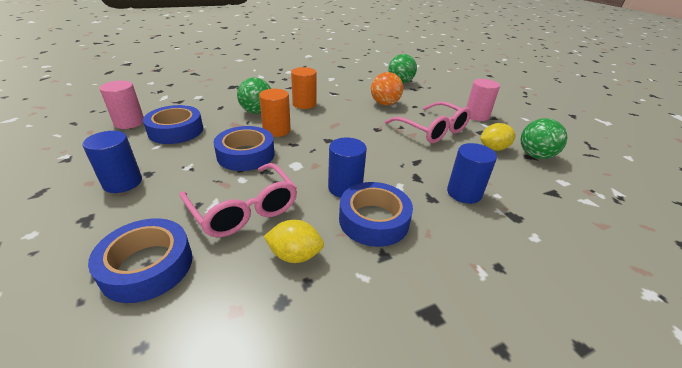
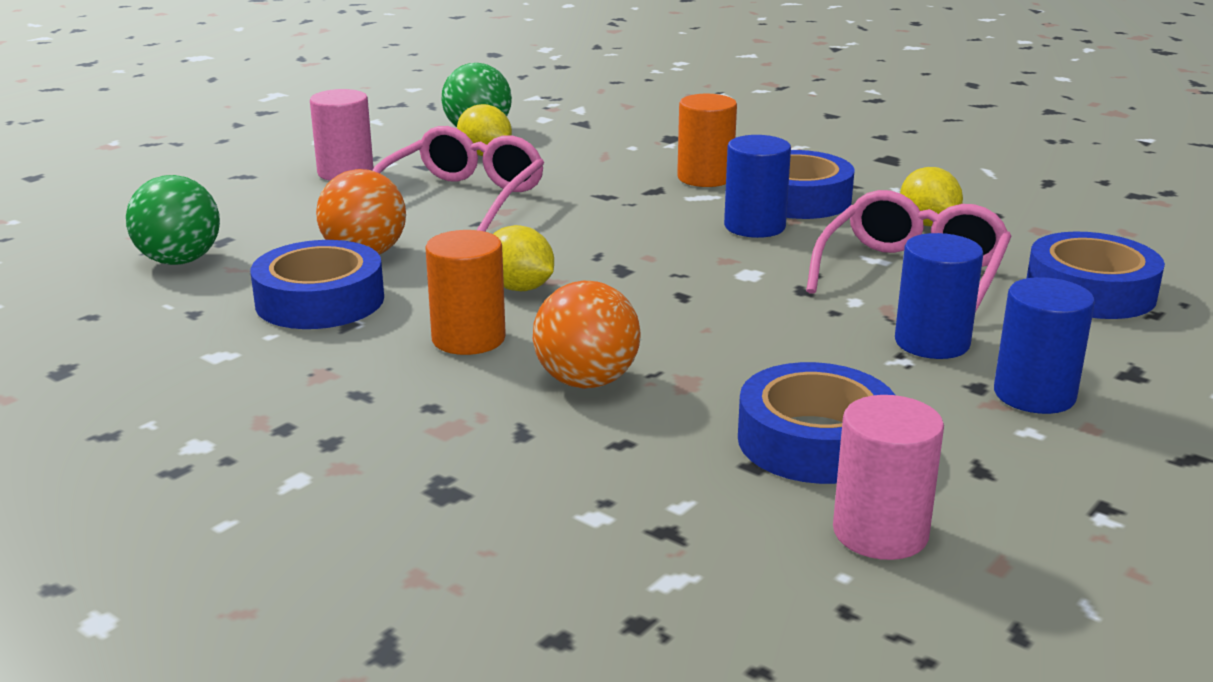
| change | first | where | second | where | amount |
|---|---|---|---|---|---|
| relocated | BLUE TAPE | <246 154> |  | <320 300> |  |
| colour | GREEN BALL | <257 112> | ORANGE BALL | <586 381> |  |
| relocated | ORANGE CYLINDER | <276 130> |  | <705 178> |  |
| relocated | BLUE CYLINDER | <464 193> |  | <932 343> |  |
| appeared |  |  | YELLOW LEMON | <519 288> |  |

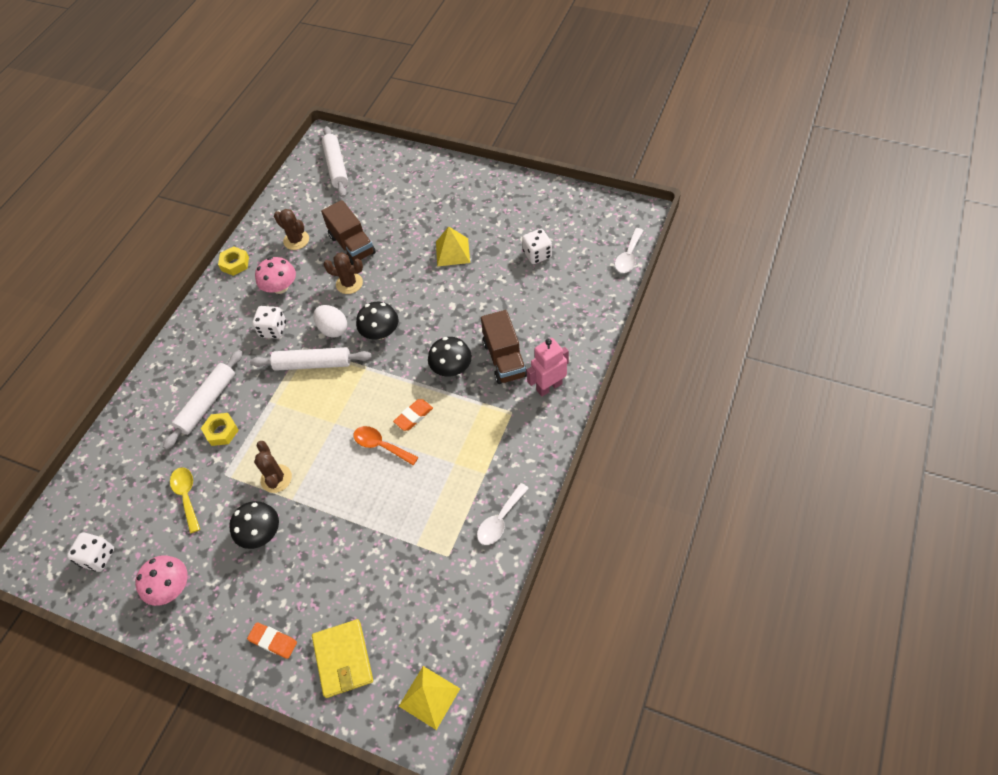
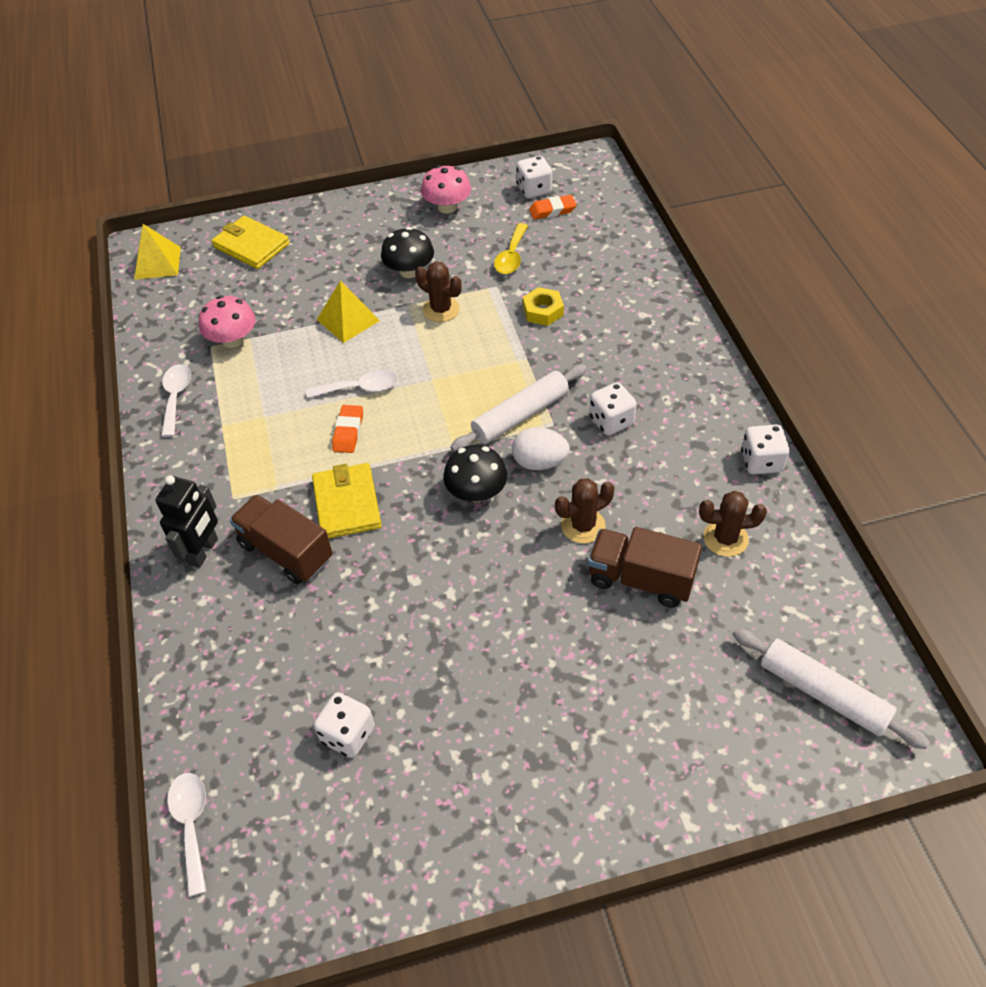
| change | first | where | second | where | amount |
|---|---|---|---|---|---|
| missing | WHITE ROLLING PIN | <207 403> |  |  |  |
| spun | YELLOW SPOON | <187 496> |  | <511 256> | 75 degrees clockwise |
| exchanged | YELLOW NUT | <235 264> | WHITE DICE | <761 461> |  |
| relocated | ORANGE ERASER | <273 641> |  | <552 210> |  |
| relocated | PINK MUSHROOM | <280 287> |  | <233 340> |  |
| colour | ORANGE SPOON | <381 445> | WHITE SPOON | <360 388> |  |
| exchanged | BLACK MUSHROOM | <451 368> | YELLOW WALLET | <347 503> |  |
| relocated | YELLOW PYRAMID | <452 252> |  | <348 320> |  |
| colour | PINK ROBOT | <549 387> | BLACK ROBOT | <203 551> |  |

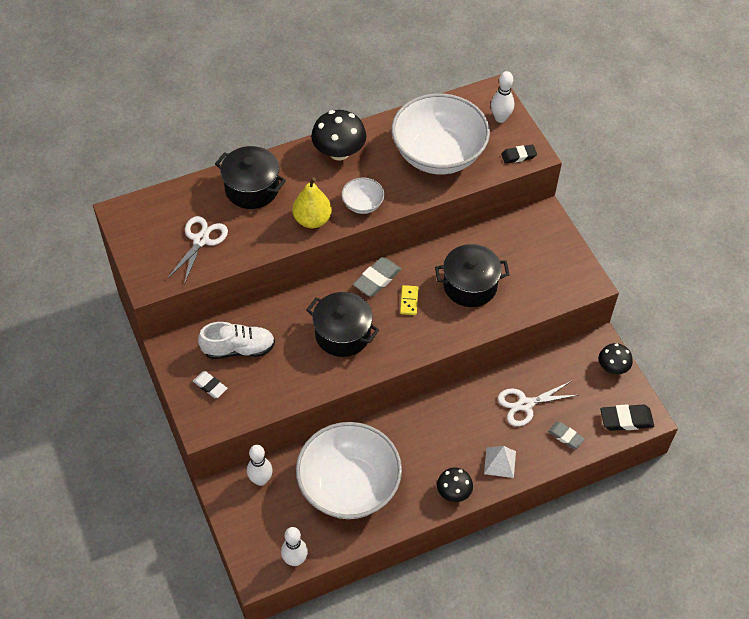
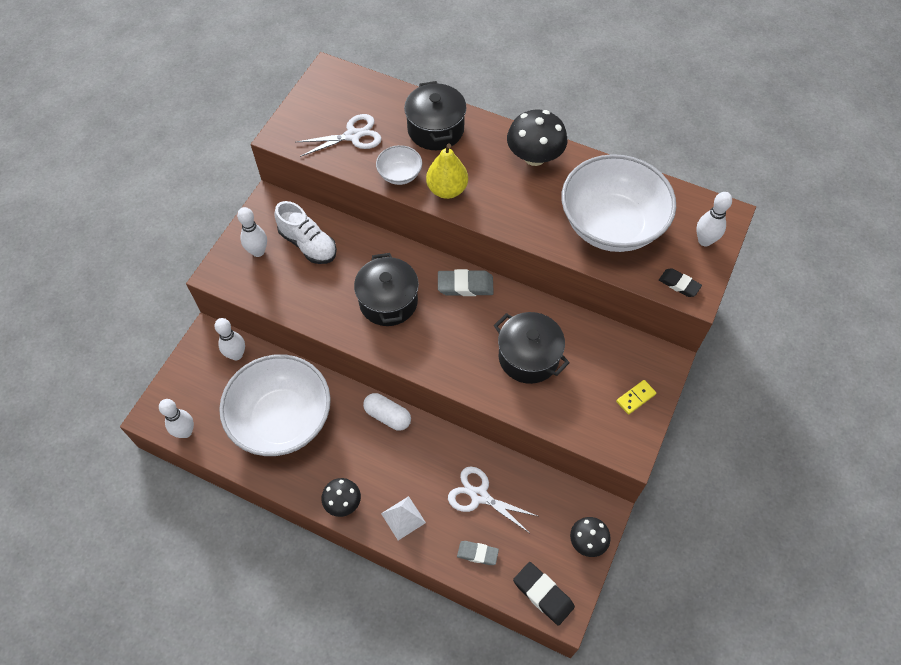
| change | first | where | second | where | amount |
|---|---|---|---|---|---|
| exchanged | WHITE ERASER | <210 386> | WHITE BOWLING PIN | <258 251> |  |
| relocated | WHITE BOWL | <362 204> |  | <400 174> |  |
| relocated | YELLOW DOMINO | <409 301> |  | <635 398> |  |
| spun | GREY ERASER | <565 436> |  | <477 553> | 75 degrees counterclockwise |
| appeared |  |  | WHITE CAPSULE | <387 416> |  |

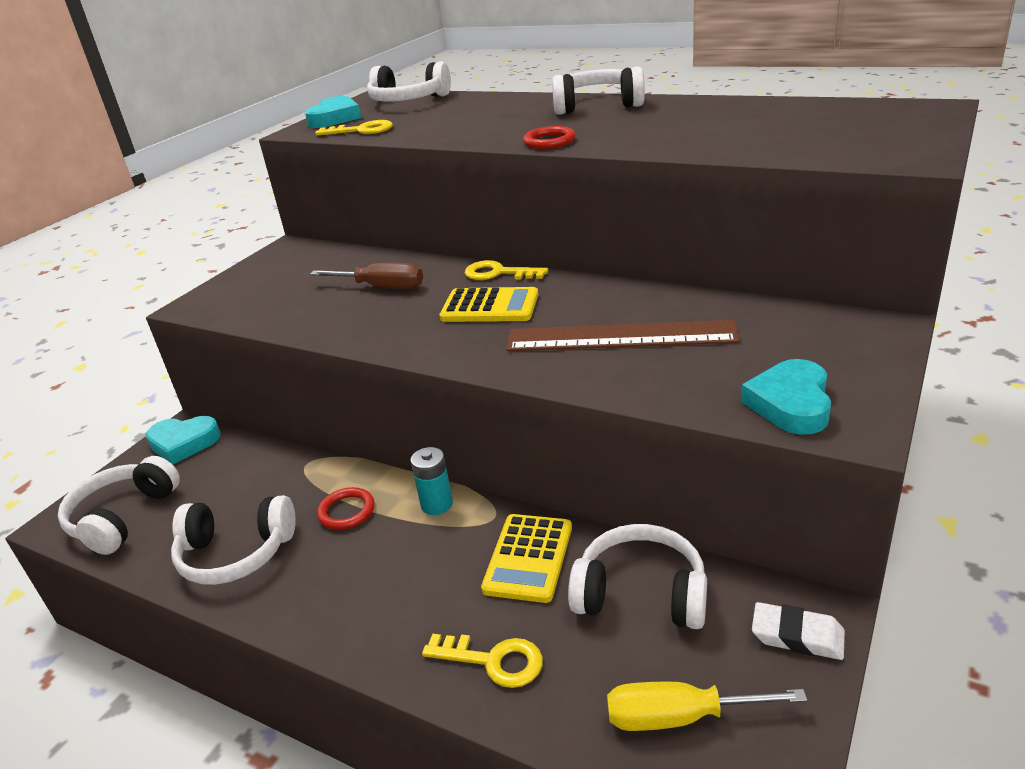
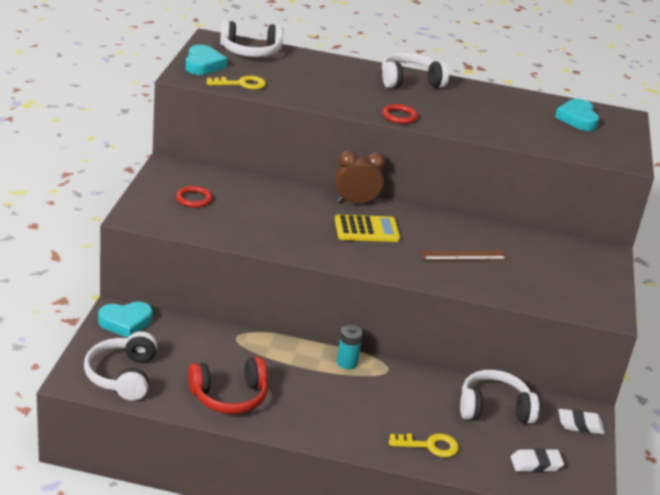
| change | first | where | second | where | amount |
|---|---|---|---|---|---|
| colour | WHITE HEADPHONES | <236 553> | RED HEADPHONES | <229 396> |  |
| missing | BROWN SCREWDRIVER | <382 287> |  |  |  |
| relocated | RED RING | <346 511> |  | <194 199> |  |
| exchanged | YELLOW KEY | <498 273> | BROWN CLOCK | <355 202> |  |
| missing | YELLOW CALCULATOR | <528 558> |  |  |  |
| size | BROWN RULER | <620 336> |  | <463 255> | x0.61 |
| exchanged | YELLOW SCREWDRIVER | <679 717> | WHITE ERASER | <536 464> |  |
| relocated | TURQUOISE HEART | <790 404> |  | <577 119> |  |

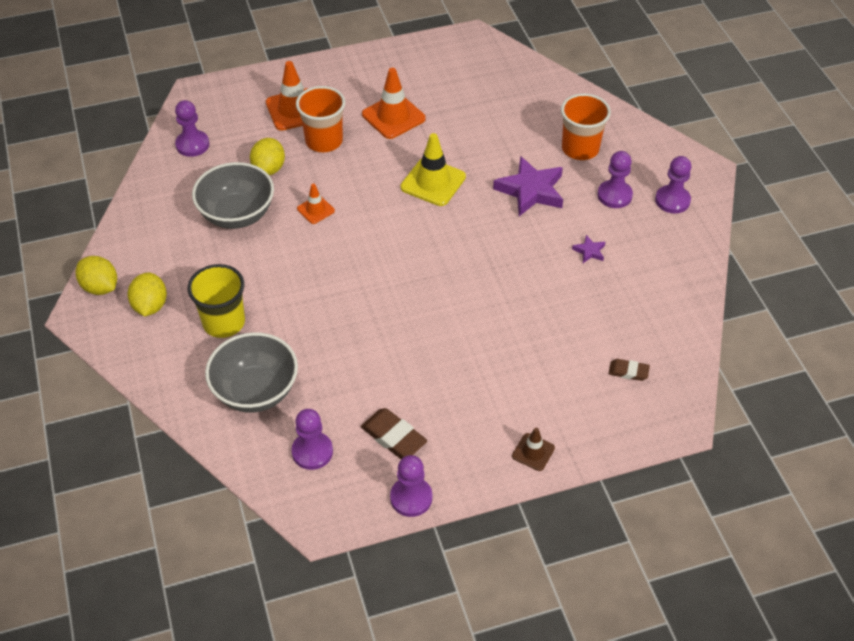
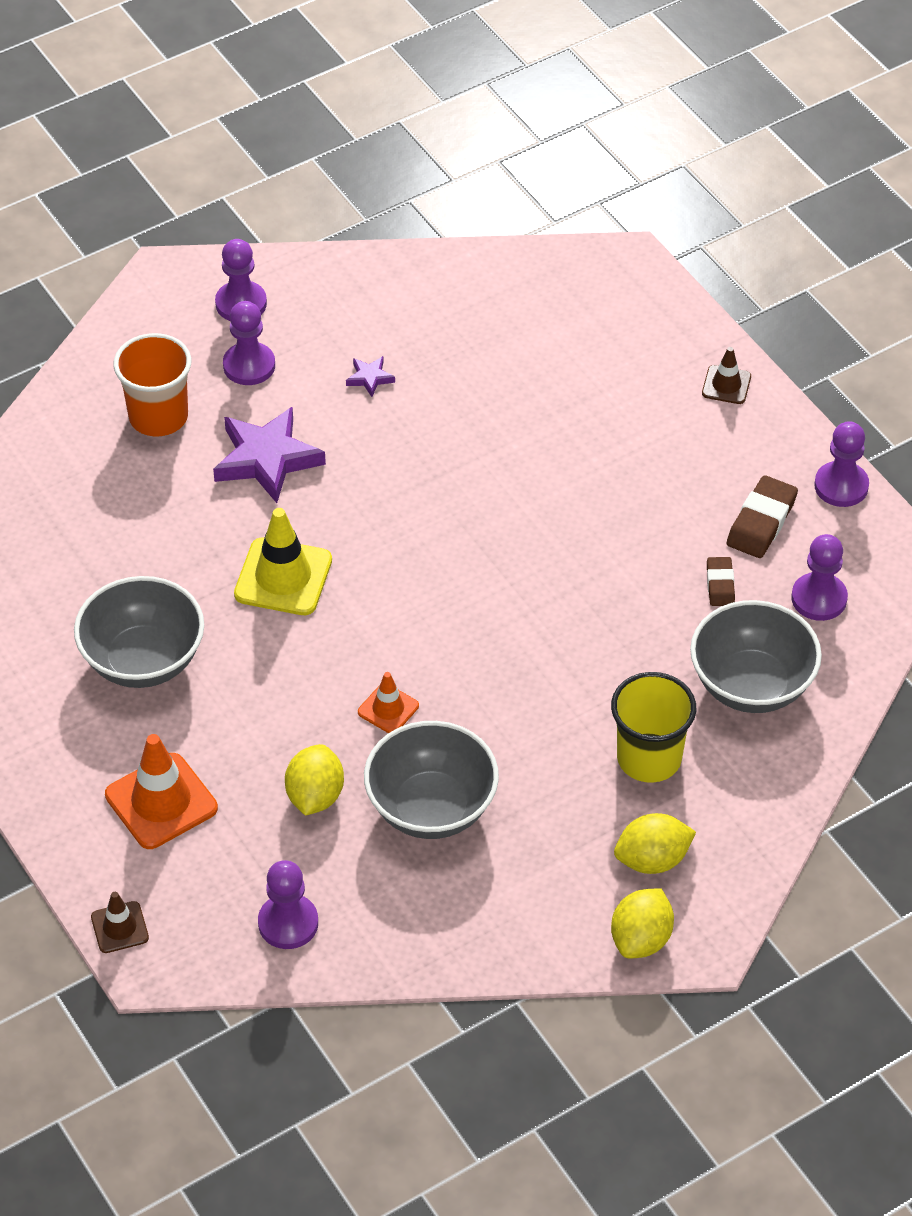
| change | first | where | second | where | amount |
|---|---|---|---|---|---|
| spun | YELLOW LEMON | <269 169> |  | <315 796> | 75 degrees counterclockwise |
| missing | ORANGE CUP | <324 141> |  |  |  |
| exchanged | ORANGE TRAFFIC CONE | <393 116> | GREY BOWL | <143 660> |  |
| relocated | BROWN ERASER | <628 372> |  | <720 584> |  |
| appeared |  |  | BROWN TRAFFIC CONE | <119 927> |  |

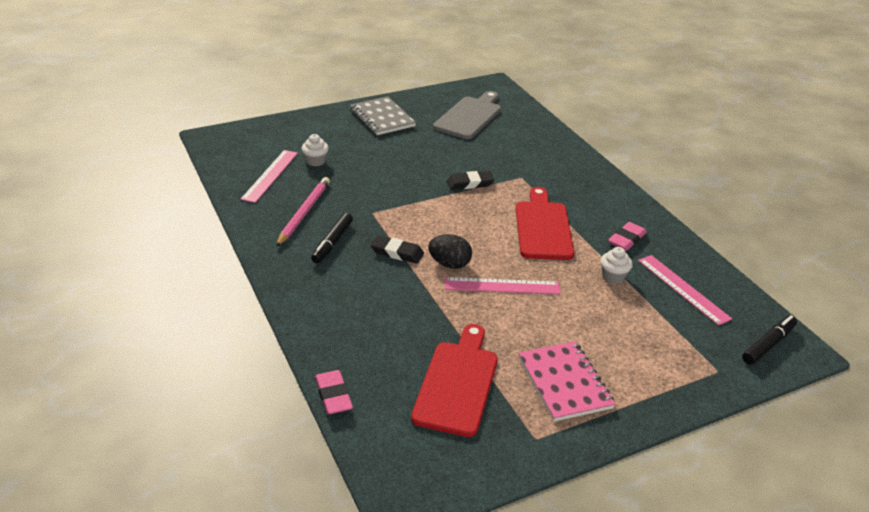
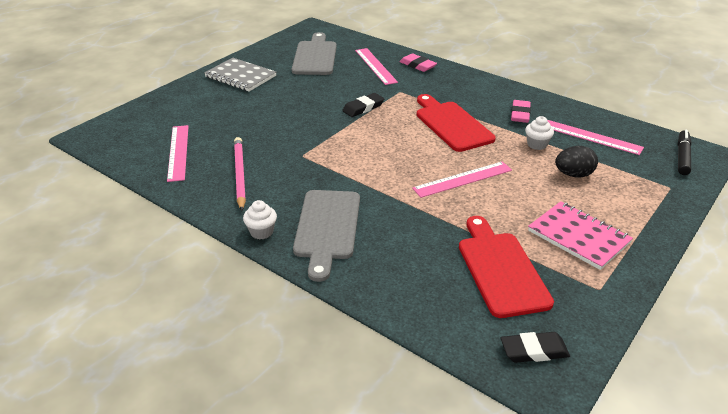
| change | first | where | second | where | amount |
|---|---|---|---|---|---|
| relocated | WHITE CUPCAKE | <315 161> |  | <261 232> |  |
| missing | BLACK MARKER | <332 243> |  |  |  |
| relocated | PINK ERASER | <333 395> |  | <417 65> |  |
| relocated | BLACK ERASER | <397 252> |  | <534 351> |  |
| relocated | BLACK EGG | <449 264> |  | <573 175> |  |
| appeared |  |  | GREY CUTTING BOARD | <327 228> |  |
| appeared |  |  | PINK RULER | <375 66> |  |

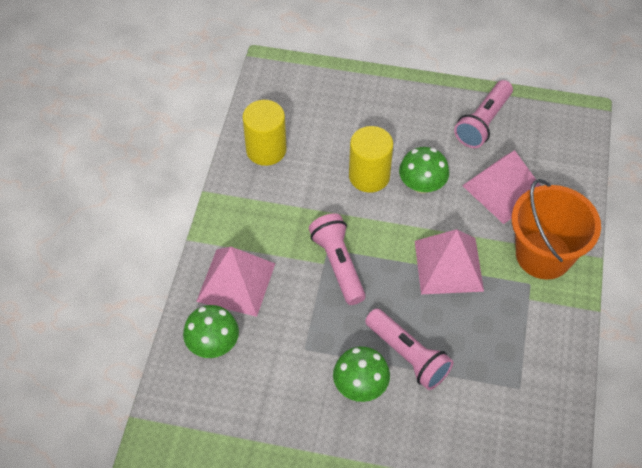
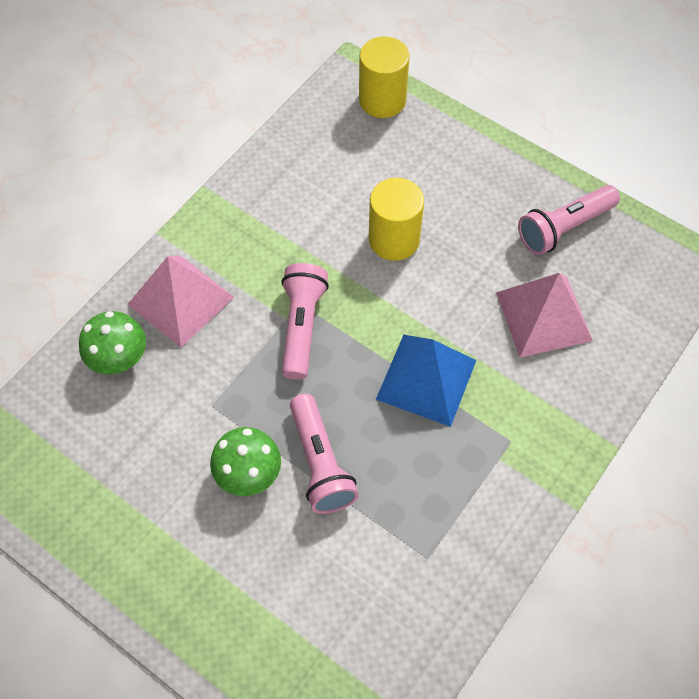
| change | first | where | second | where | amount |
|---|---|---|---|---|---|
| relocated | YELLOW CYLINDER | <266 150> |  | <382 100> |  |
| missing | GREEN MUSHROOM | <422 185> |  |  |  |
| colour | PINK PYRAMID | <448 265> | BLUE PYRAMID | <426 379> |  |
| missing | ORANGE BUCKET | <543 255> |  |  |  |

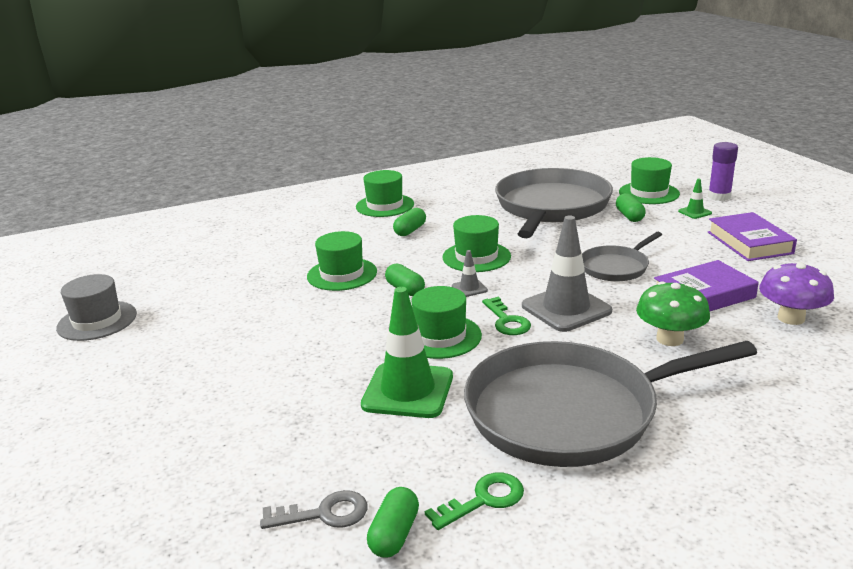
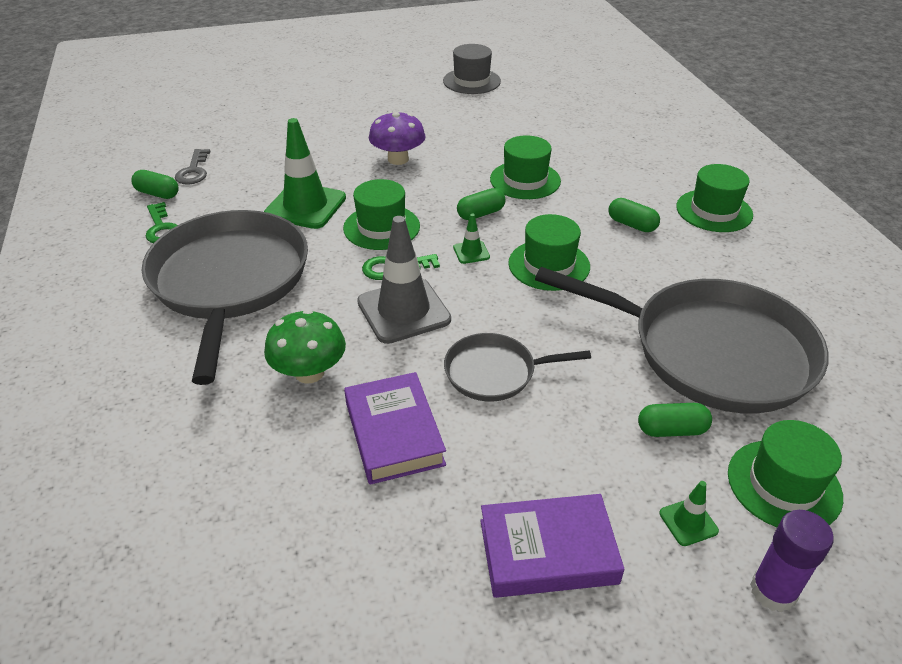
| change | first | where | second | where | amount |
|---|---|---|---|---|---|
| colour | GREY TRAFFIC CONE | <469 288> | GREEN TRAFFIC CONE | <471 252> |  |
| spun | GREY PAN | <616 267> |  | <494 372> | 60 degrees counterclockwise |
| relocated | PURPLE MUSHROOM | <791 318> |  | <398 159> |  |

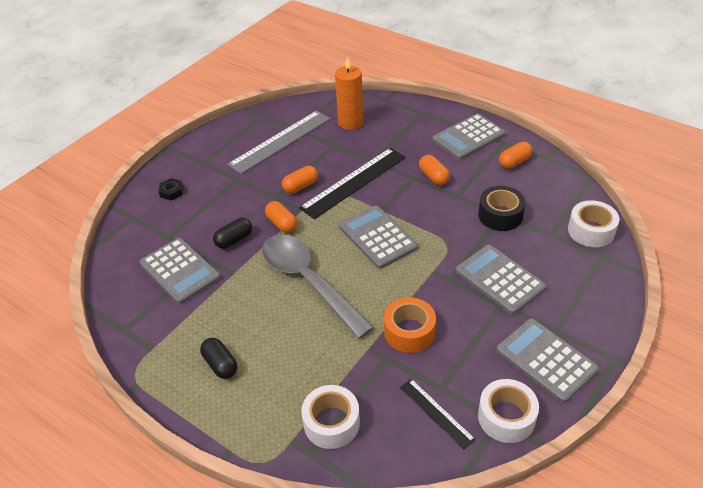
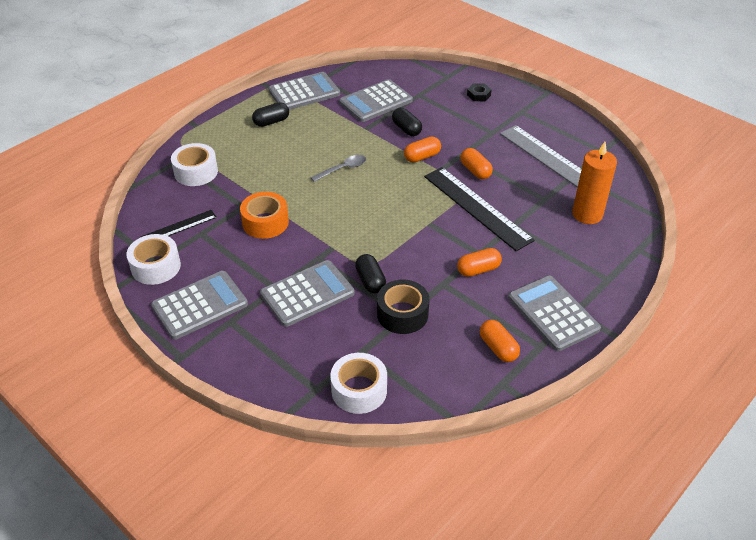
| change | first | where | second | where | amount |
|---|---|---|---|---|---|
| size | GREY SPOON | <309 282> |  | <342 169> | x0.43 |
| relocated | GREY CALCULATOR | <378 237> |  | <304 92> |  |
| appeared |  |  | BLACK CAPSULE | <370 281> |  |

